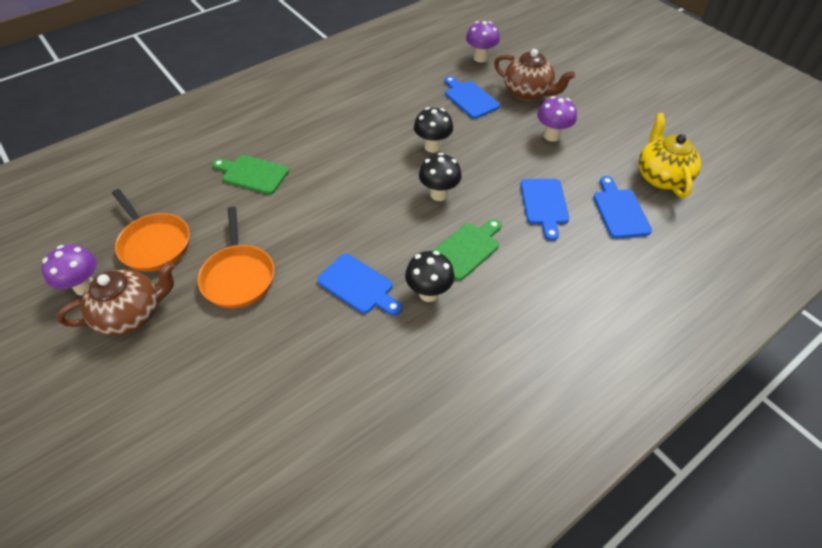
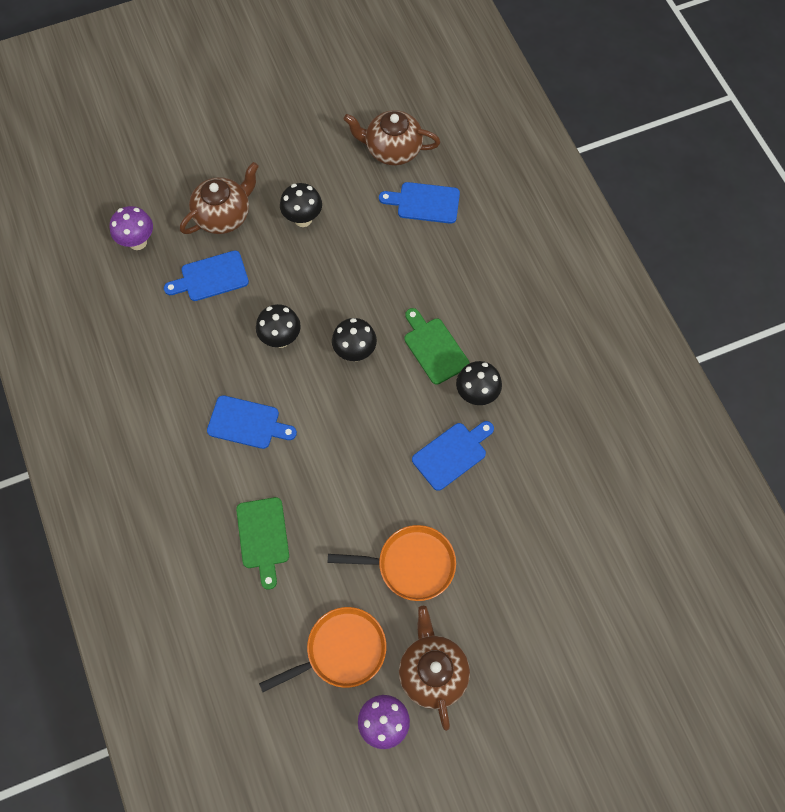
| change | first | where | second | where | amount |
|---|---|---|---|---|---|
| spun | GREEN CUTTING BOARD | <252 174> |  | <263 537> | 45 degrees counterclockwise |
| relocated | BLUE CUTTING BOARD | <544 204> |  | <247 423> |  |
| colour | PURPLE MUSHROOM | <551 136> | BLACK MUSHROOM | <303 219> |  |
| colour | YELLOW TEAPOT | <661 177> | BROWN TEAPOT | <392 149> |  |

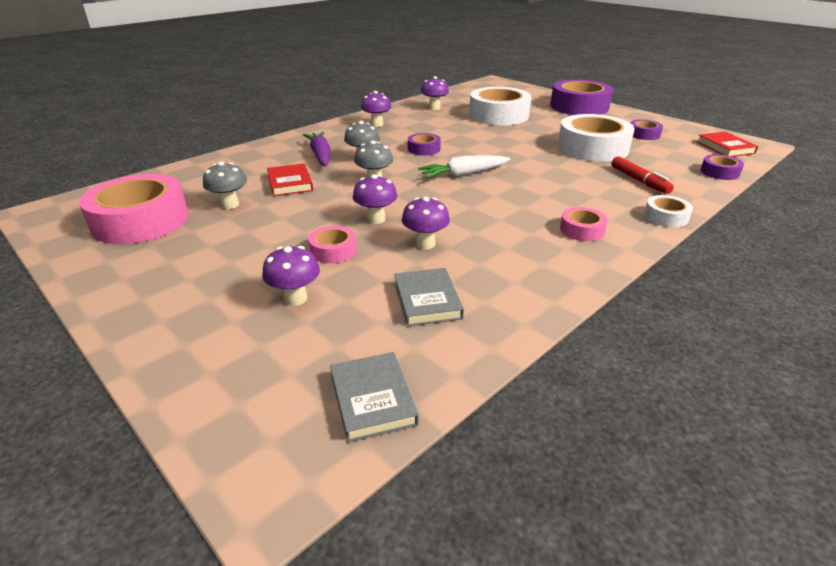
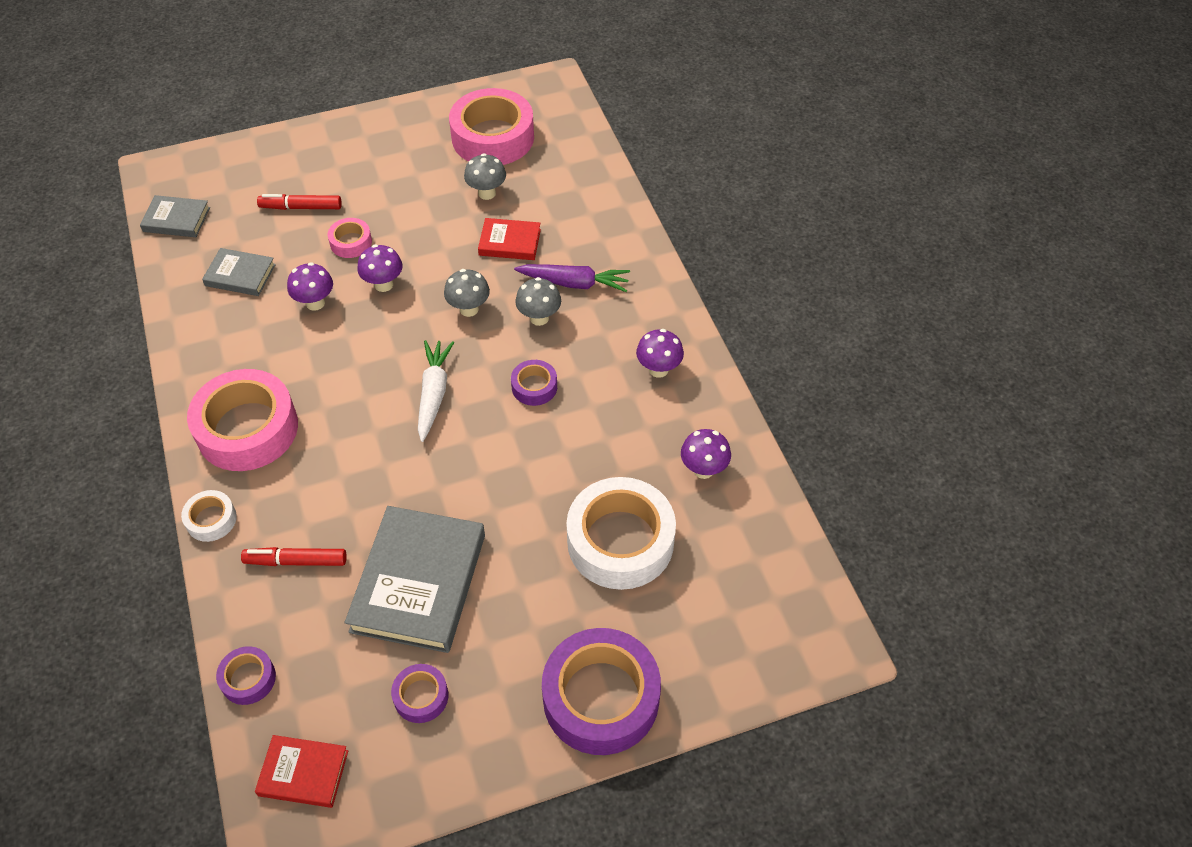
| change | first | where | second | where | amount |
|---|---|---|---|---|---|
| exchanged | PURPLE MUSHROOM | <295 298> | RED MARKER | <301 207> |  |
| exchanged | WHITE TAPE | <592 148> | GREY BOOK | <418 582> |  |
| size | PINK TAPE | <582 230> |  | <247 429> | x2.13 |

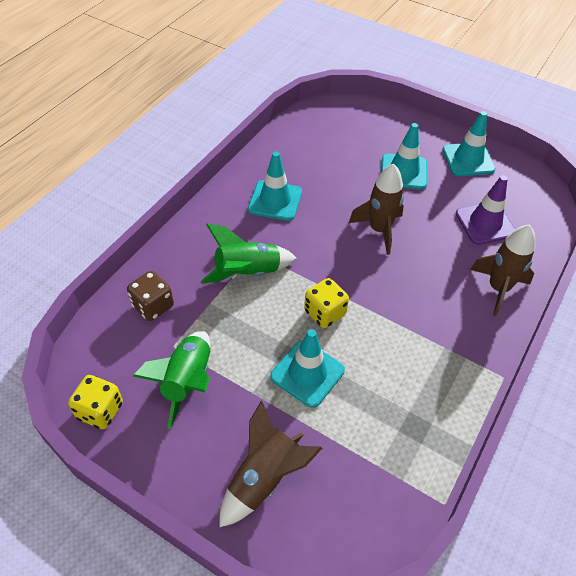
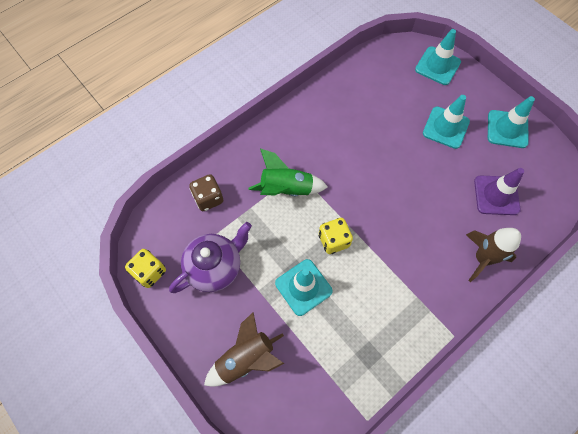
| change | first | where | second | where | amount |
|---|---|---|---|---|---|
| exchanged | GREEN ROCKET | <187 381> | PURPLE TEAPOT | <215 267> |  |
| relocated | TURQUOISE TRAFFIC CONE | <275 200> |  | <437 66> |  |
| missing | BROWN ROCKET | <379 230> |  |  |  |

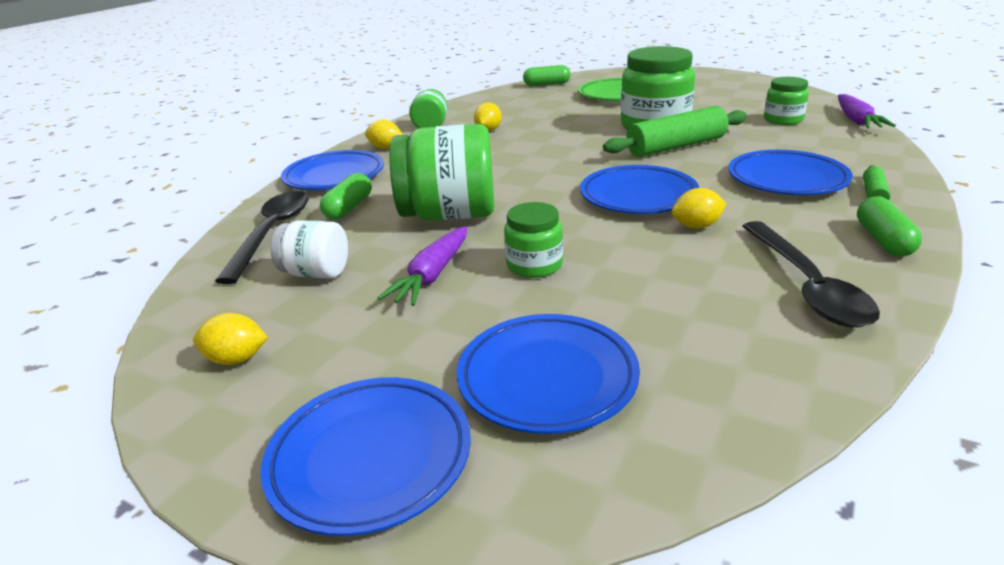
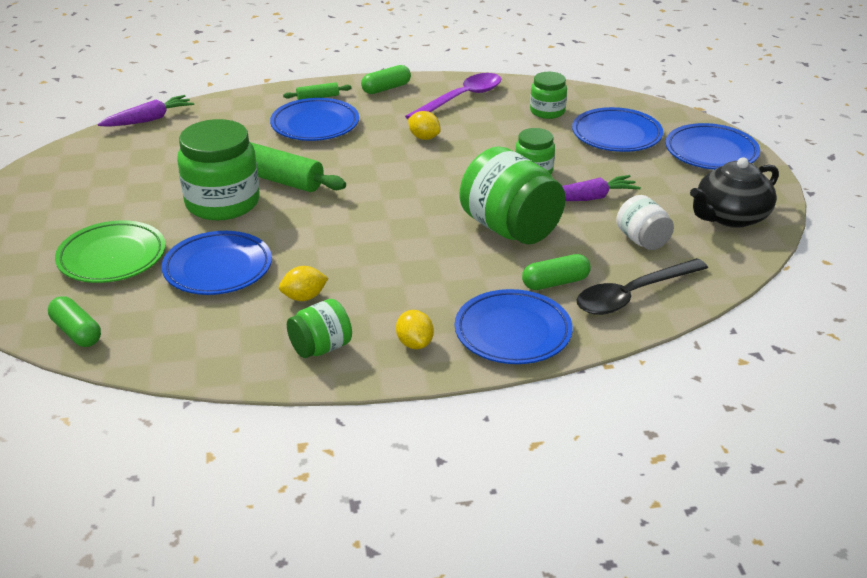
| change | first | where | second | where | amount |
|---|---|---|---|---|---|
| exchanged | YELLOW LEMON | <237 359> | BLACK TEAPOT | <730 217> |  |
| relocated | BLUE PLATE | <638 196> |  | <218 268> |  |
| colour | BLACK SPOON | <806 285> | PURPLE SPOON | <461 99> |  |
| relocated | GREEN JAR | <783 120> |  | <547 111> |  |

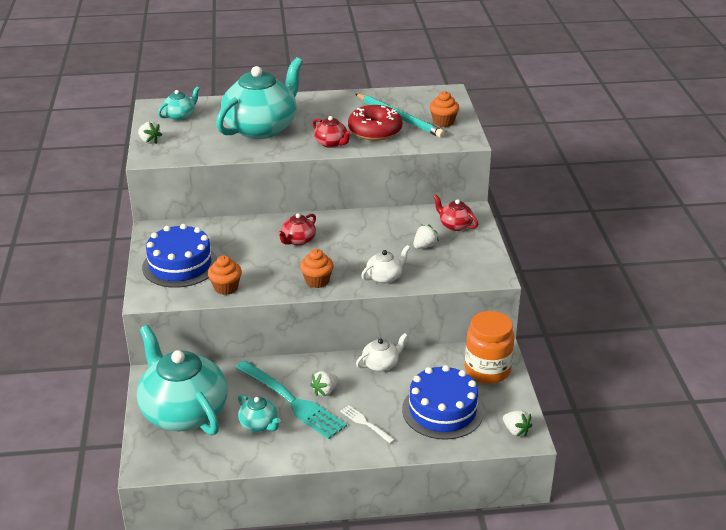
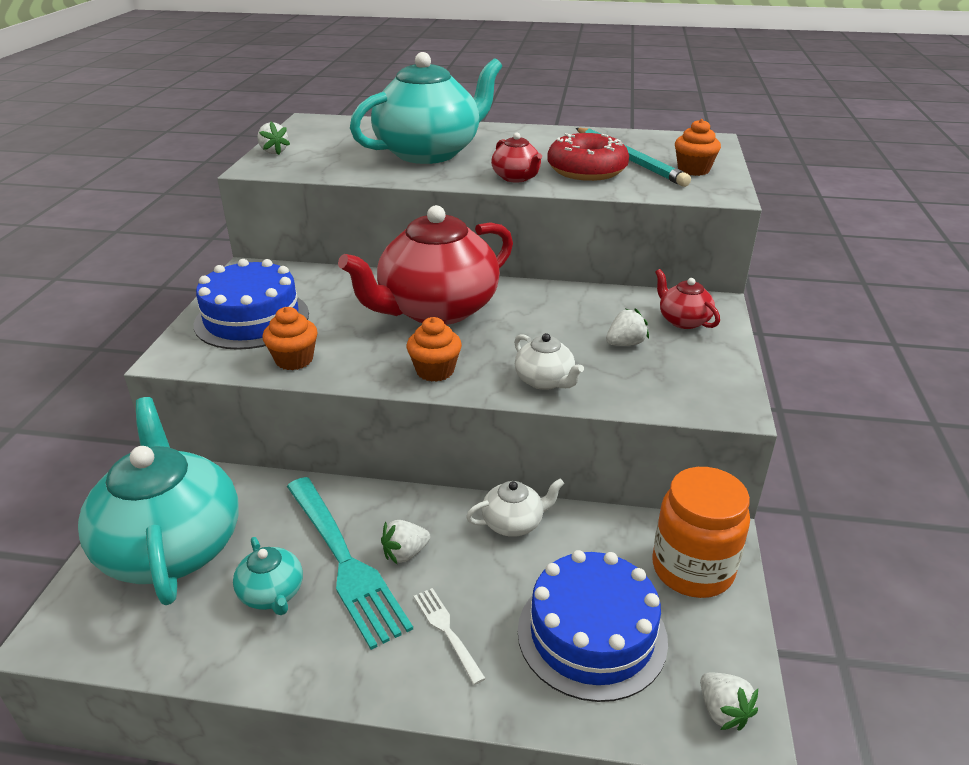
| change | first | where | second | where | amount |
|---|---|---|---|---|---|
| missing | TURQUOISE TEAPOT | <180 116> |  |  |  |
| size | RED TEAPOT | <298 240> |  | <436 309> | x2.29 |
| spun | WHITE TEAPOT | <385 277> |  | <545 381> | 75 degrees clockwise |

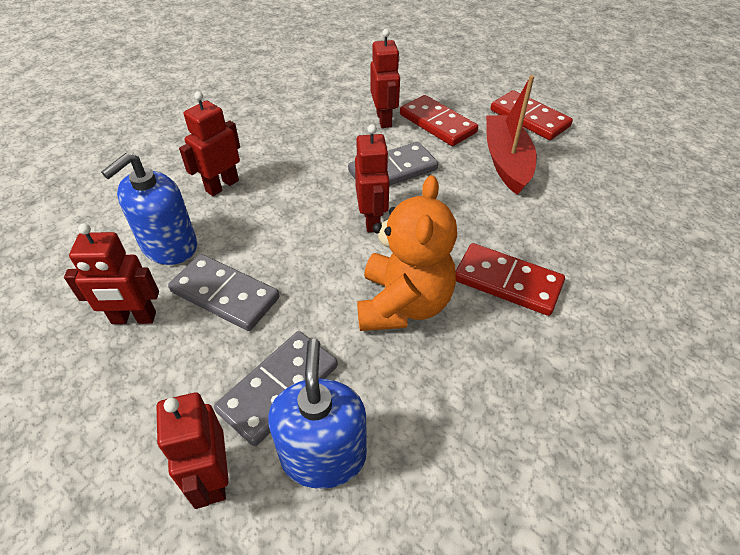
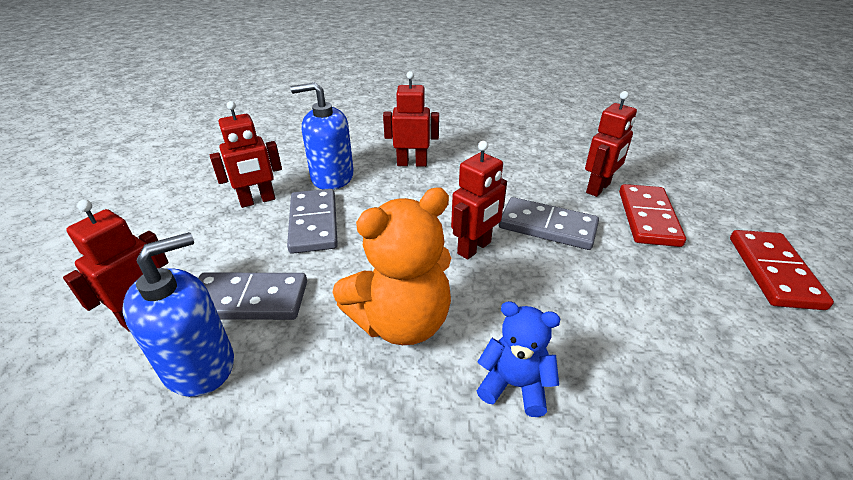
| change | first | where | second | where | amount |
|---|---|---|---|---|---|
| spun | RED ROBOT | <134 318> |  | <257 201> | 75 degrees counterclockwise |
| exchanged | RED DOMINO | <507 282> | BLUE TEDDY BEAR | <514 385> |  |
| missing | RED BOAT | <506 161> |  |  |  |

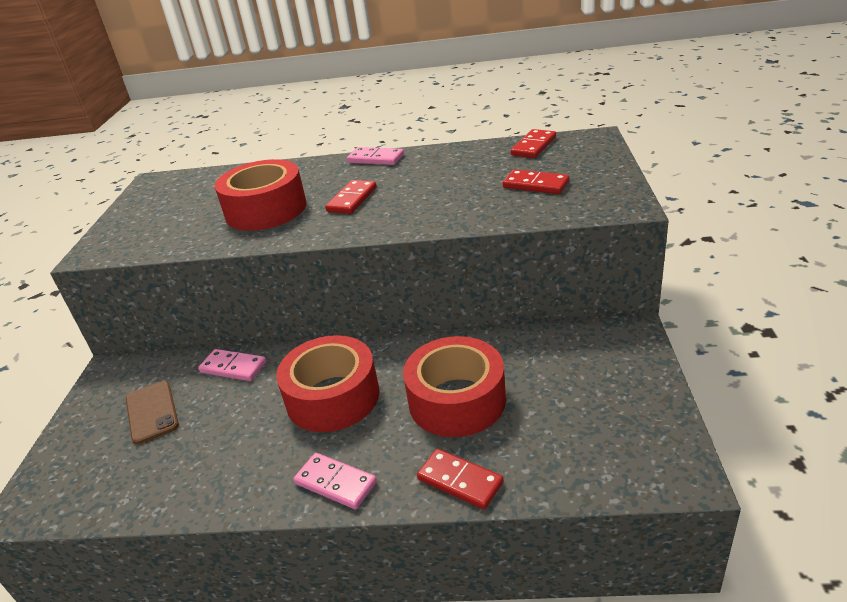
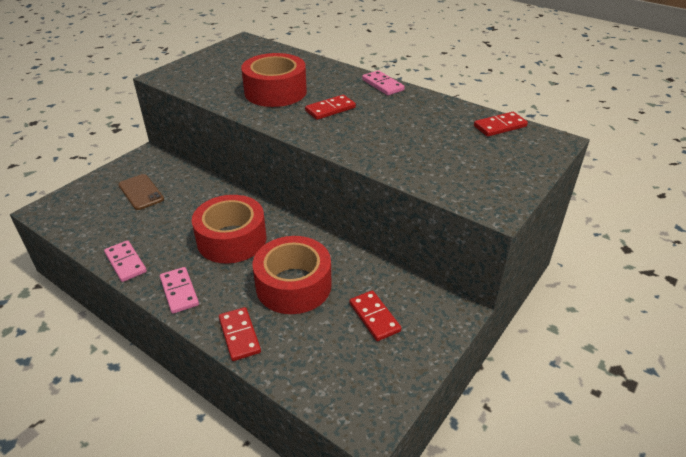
| change | first | where | second | where | amount |
|---|---|---|---|---|---|
| spun | BROWN PHONE | <152 412> |  | <141 192> | 45 degrees counterclockwise |
| relocated | PINK DOMINO | <233 367> |  | <126 262> |  |
| relocated | RED DOMINO | <536 185> |  | <374 317> |  |

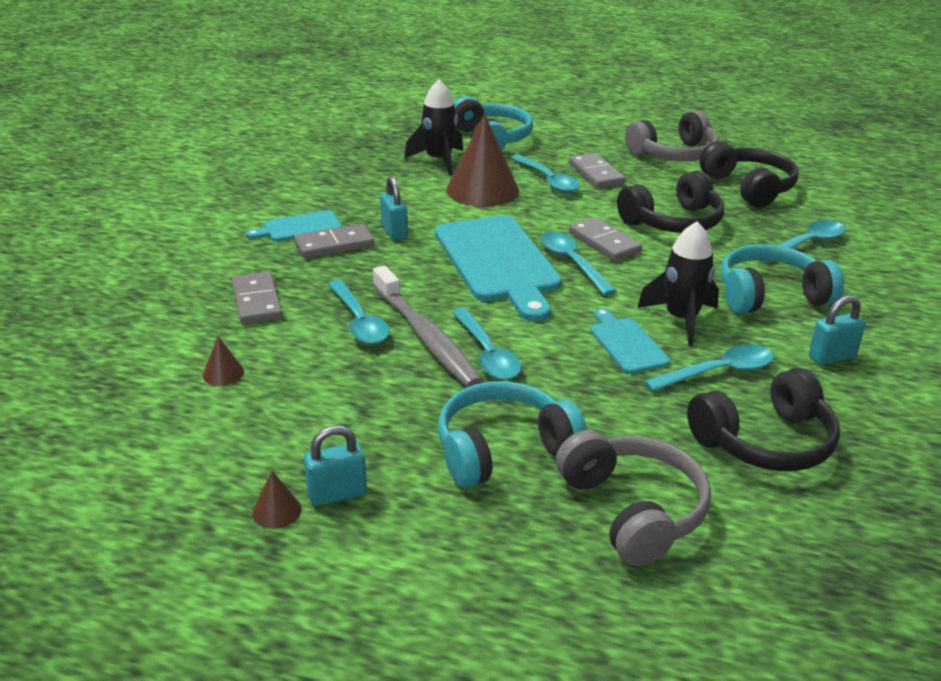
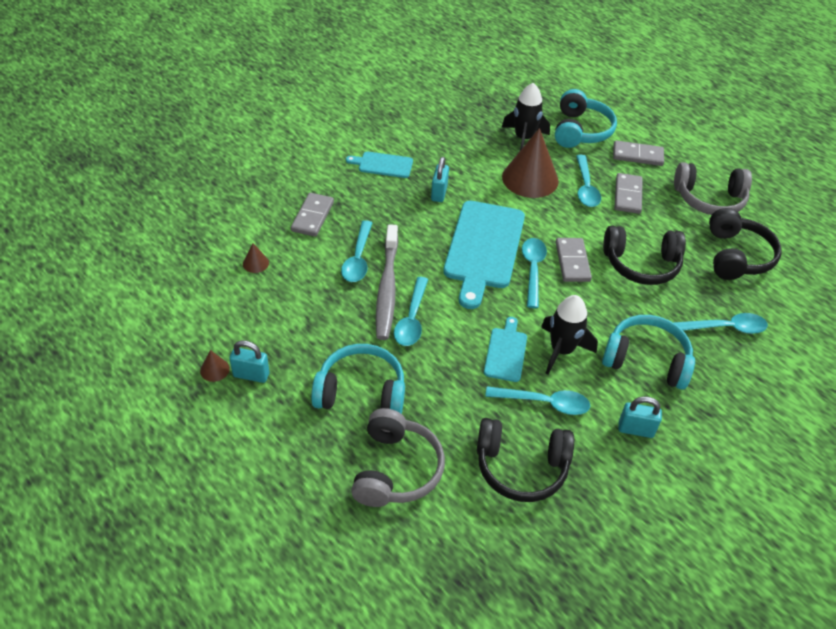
| change | first | where | second | where | amount |
|---|---|---|---|---|---|
| relocated | GREY DOMINO | <334 245> |  | <637 155> |  |

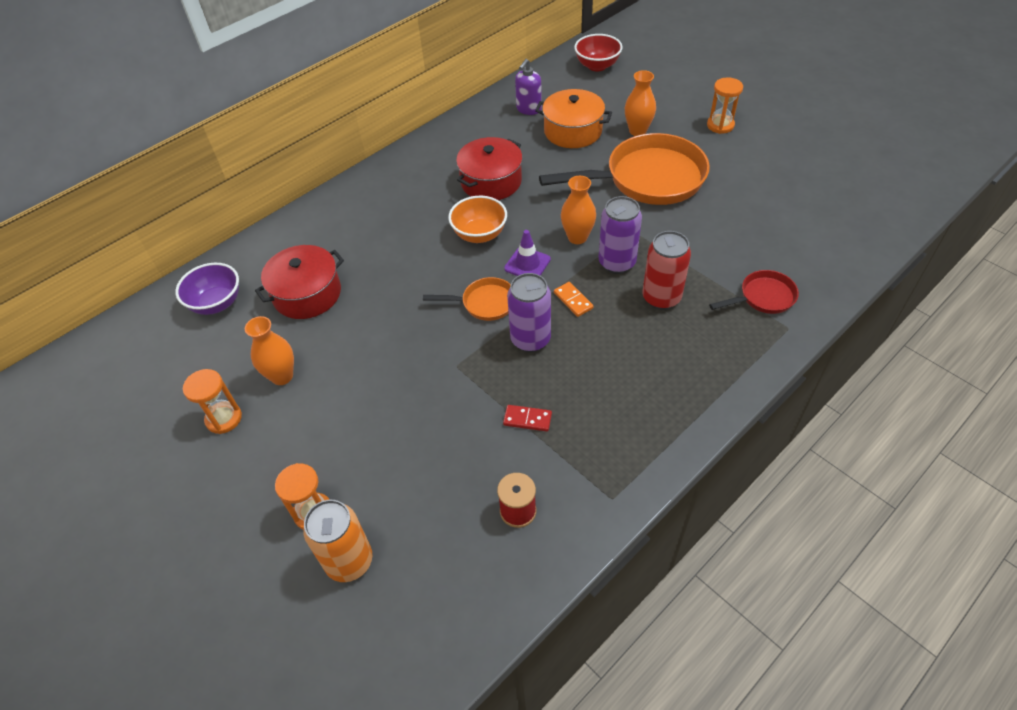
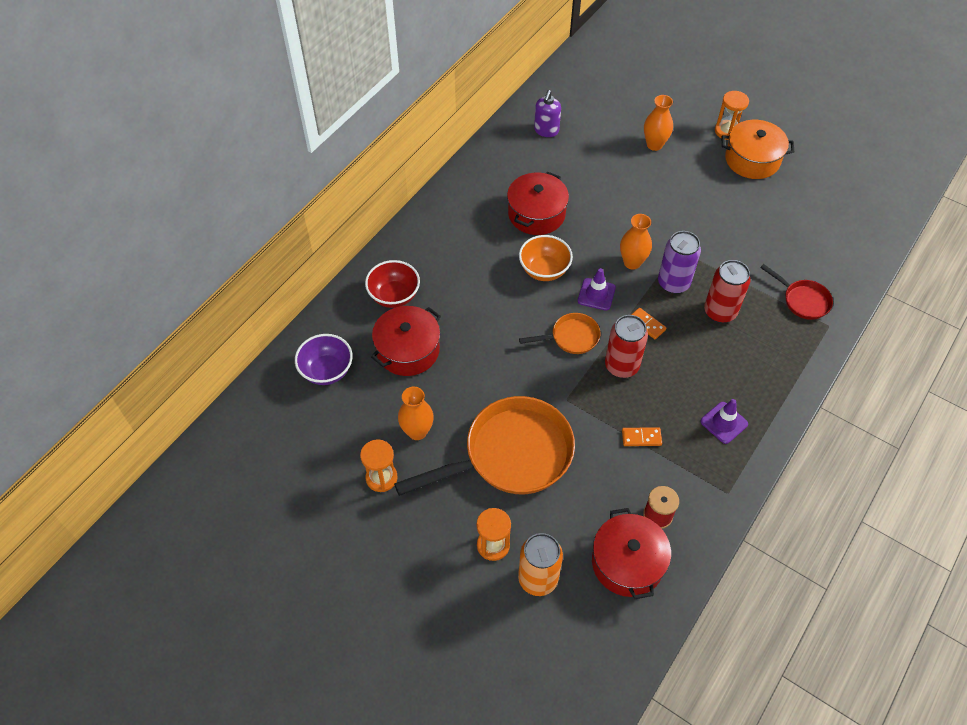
| change | first | where | second | where | amount |
|---|---|---|---|---|---|
| colour | RED DOMINO | <527 419> | ORANGE DOMINO | <641 438> |  |
| colour | PURPLE CAN | <530 339> | RED CAN | <621 366> |  |
| relocated | ORANGE POT | <573 131> |  | <752 160> |  |
| relocated | ORANGE PAN | <647 179> |  | <510 455> |  |
| relocated | RED BOWL | <597 66> |  | <394 296> |  |
| spun | RED PAN | <763 297> |  | <802 300> | 75 degrees clockwise |
| appeared |  |  | RED POT | <627 562> |  |
| appeared |  |  | PURPLE TRAFFIC CONE | <724 423> |  |

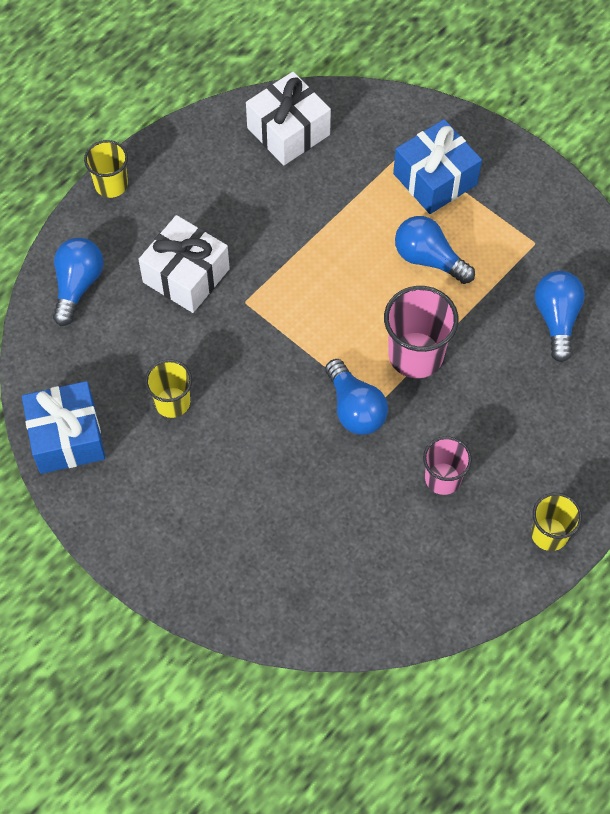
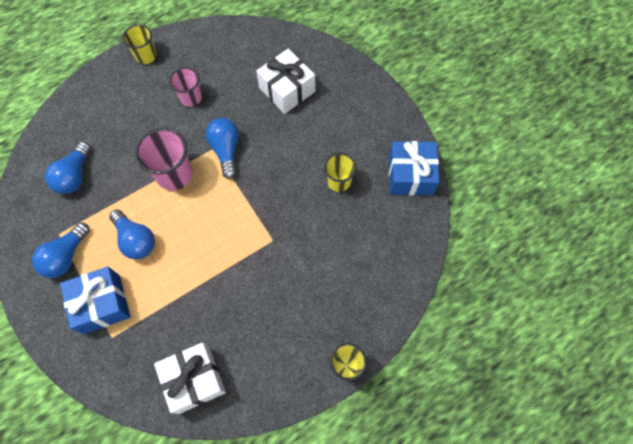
| change | first | where | second | where | amount |
|---|---|---|---|---|---|
| relocated | BLUE LIGHT BULB | <78 285> |  | <66 256> |  |
| relocated | WHITE GIFT | <186 275> |  | <287 90> |  |

